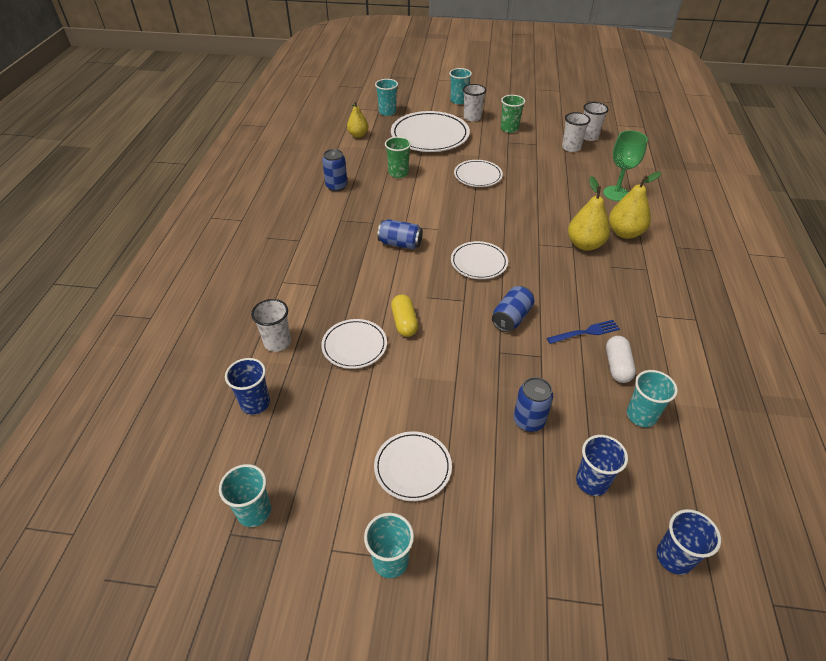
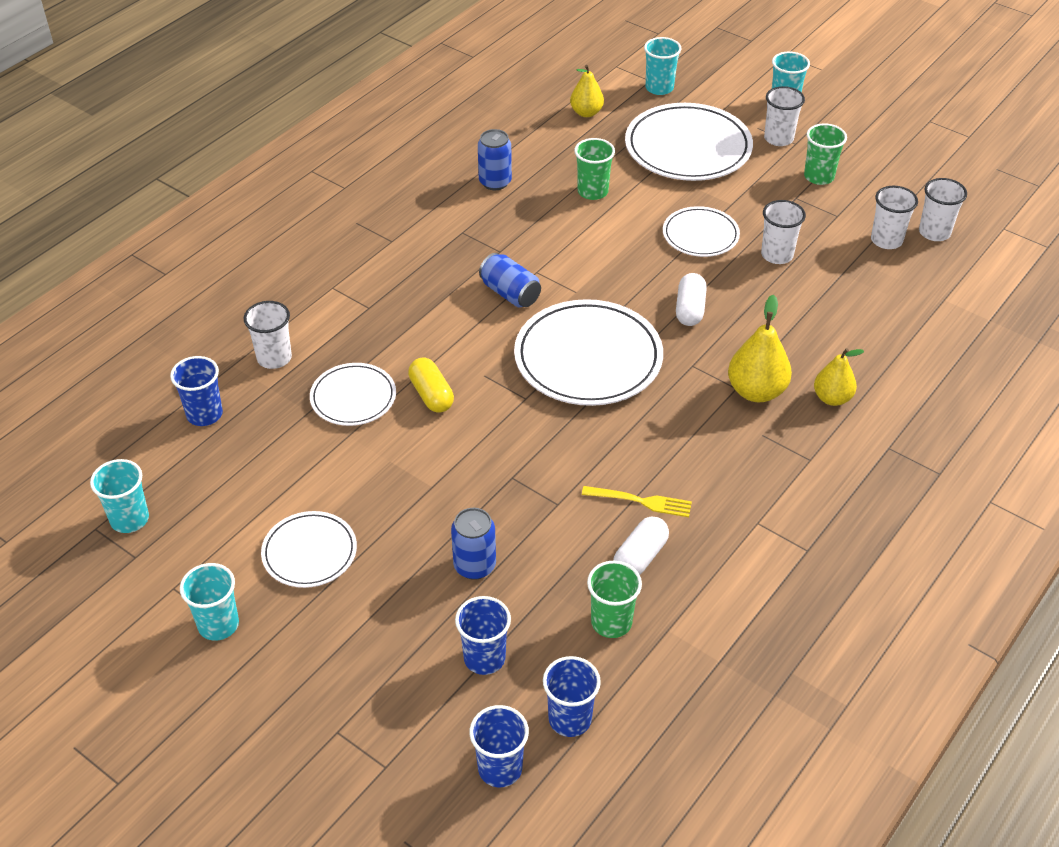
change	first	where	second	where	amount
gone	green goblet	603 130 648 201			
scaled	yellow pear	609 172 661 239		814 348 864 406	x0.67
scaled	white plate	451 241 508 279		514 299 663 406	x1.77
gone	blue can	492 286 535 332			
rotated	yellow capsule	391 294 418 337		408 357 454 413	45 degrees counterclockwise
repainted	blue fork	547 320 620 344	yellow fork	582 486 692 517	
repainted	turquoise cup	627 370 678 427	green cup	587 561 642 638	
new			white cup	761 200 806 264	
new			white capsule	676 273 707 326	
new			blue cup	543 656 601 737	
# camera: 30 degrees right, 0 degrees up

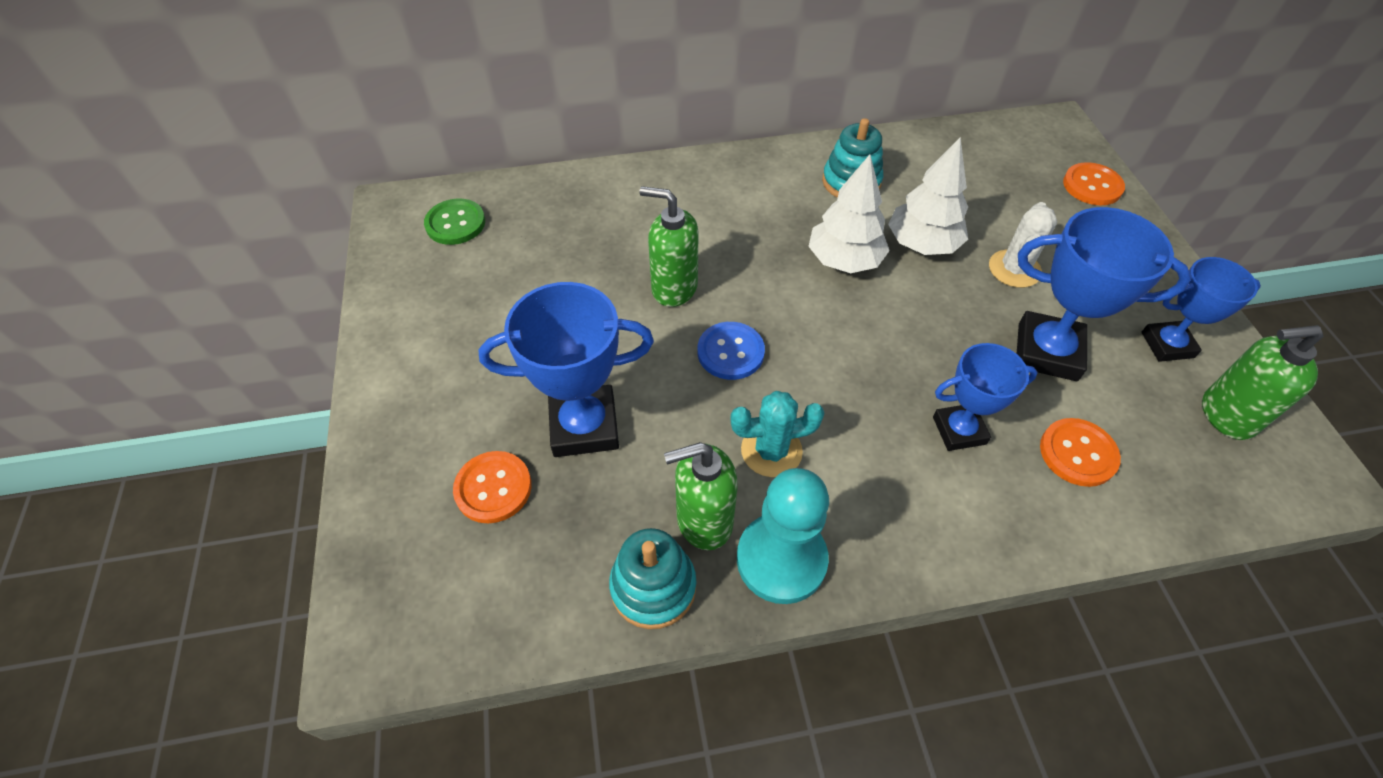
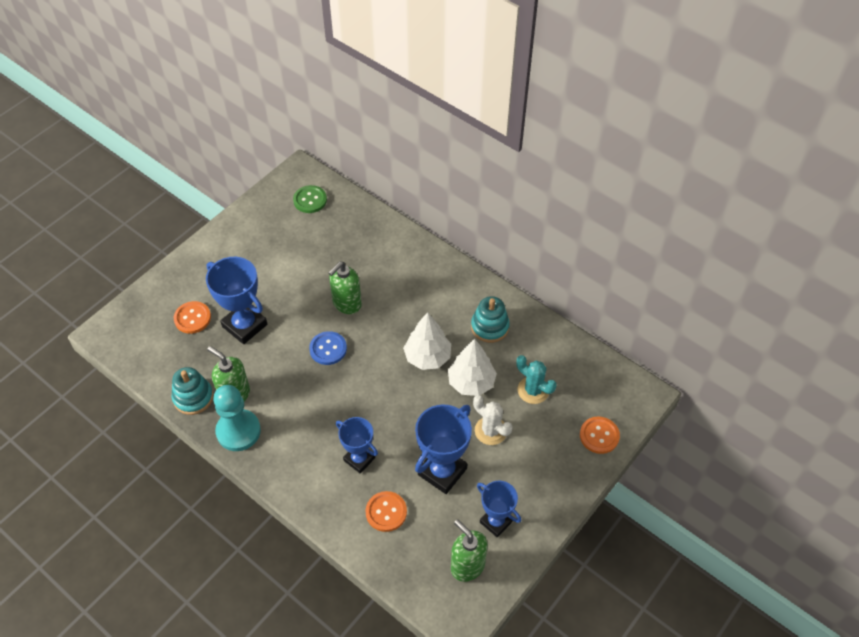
change	first	where	second	where	amount
rotated	green soap dispenser	640 186 698 307		328 261 362 314	120 degrees counterclockwise
rotated	white cactus	989 202 1057 288		473 395 513 445	60 degrees clockwise
rotated	blue trophy	1017 207 1191 381		415 404 472 494	60 degrees clockwise
shifted	turquoise cactus	730 391 825 477		517 355 557 404	
# camera: 50 degrees right, 0 degrees up

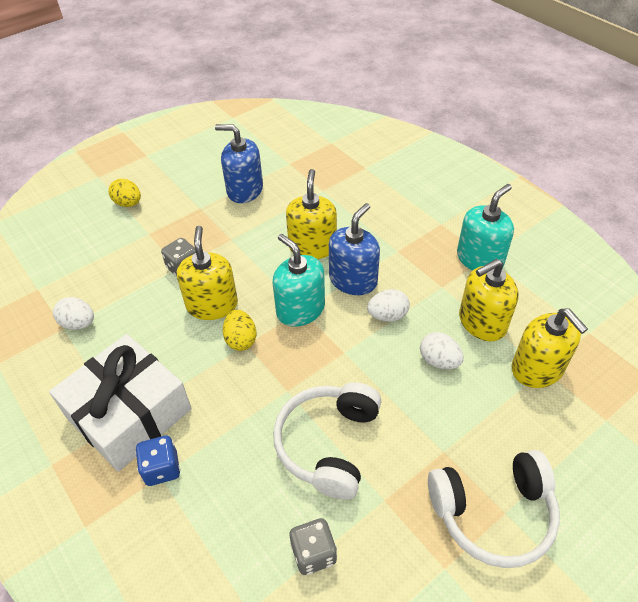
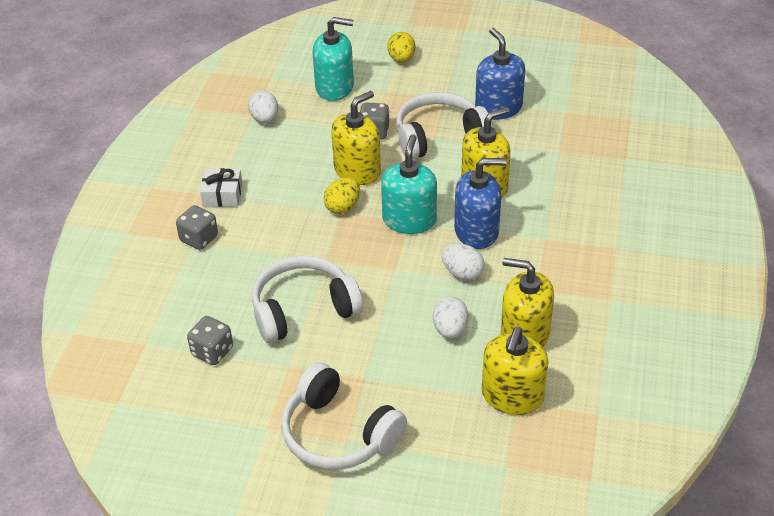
change	first	where	second	where	amount
shifted	turquoise soap dispenser	457 184 514 271		313 17 354 101	
scaled	white gift	49 334 192 472		200 168 243 207	x0.44
repainted	blue dice	135 436 180 486	grey dice	176 205 218 250	
new			white headphones	396 92 492 160	
# camera: 50 degrees right, 5 degrees down

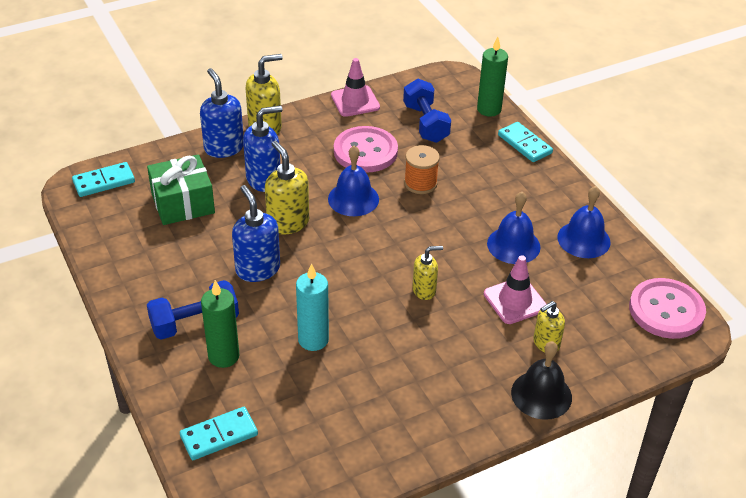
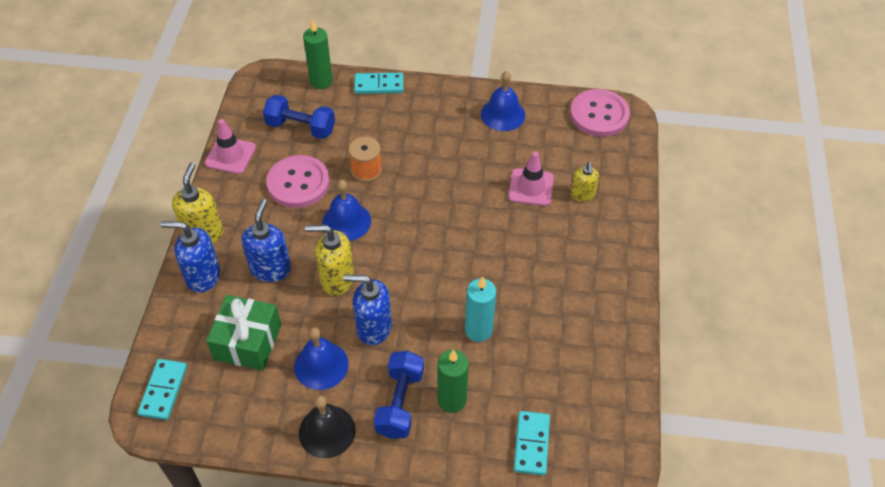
change	first	where	second	where	amount
shifted	blue bell	487 192 540 264		294 327 349 390	
gone	yellow soap dispenser	412 246 443 300			
shifted	black bell	511 341 572 420		299 395 356 458	
# camera: 55 degrees left, 10 degrees up

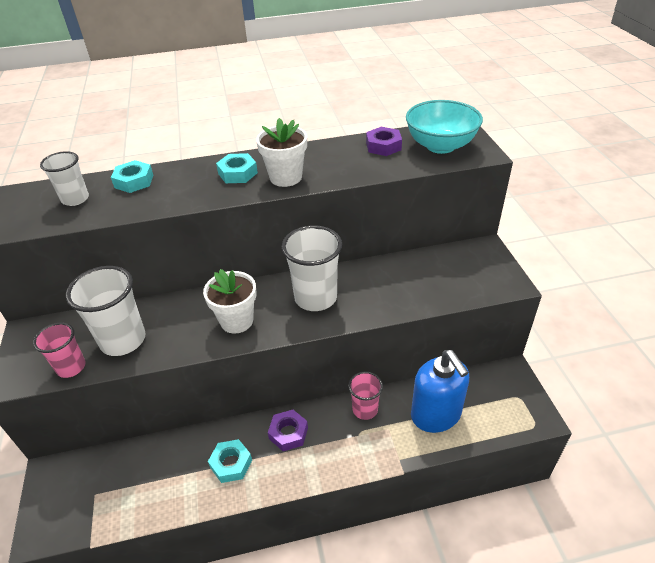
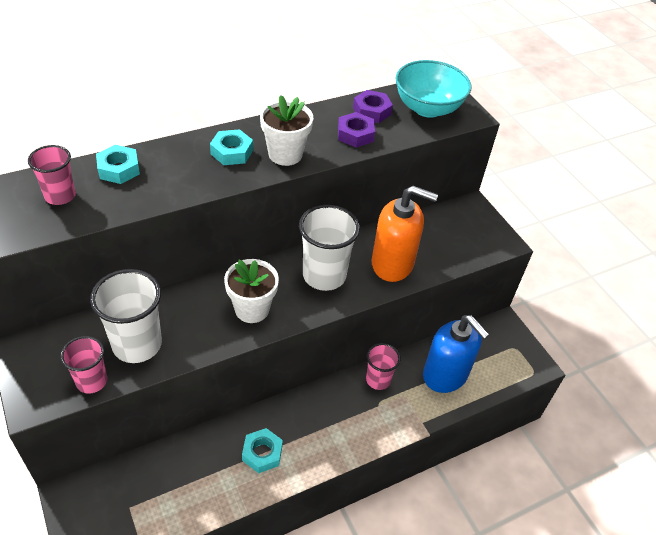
change	first	where	second	where	amount
repainted	white cup	40 151 89 206	pink cup	28 145 76 205	
shifted	purple nut	268 410 308 451		338 112 375 148	
new			orange soap dispenser	372 186 438 282	
# camera: 20 degrees left, 5 degrees up

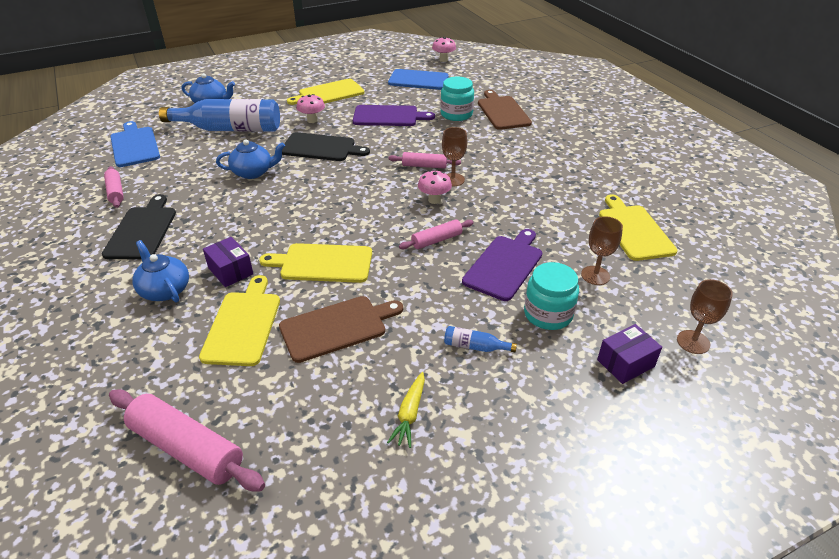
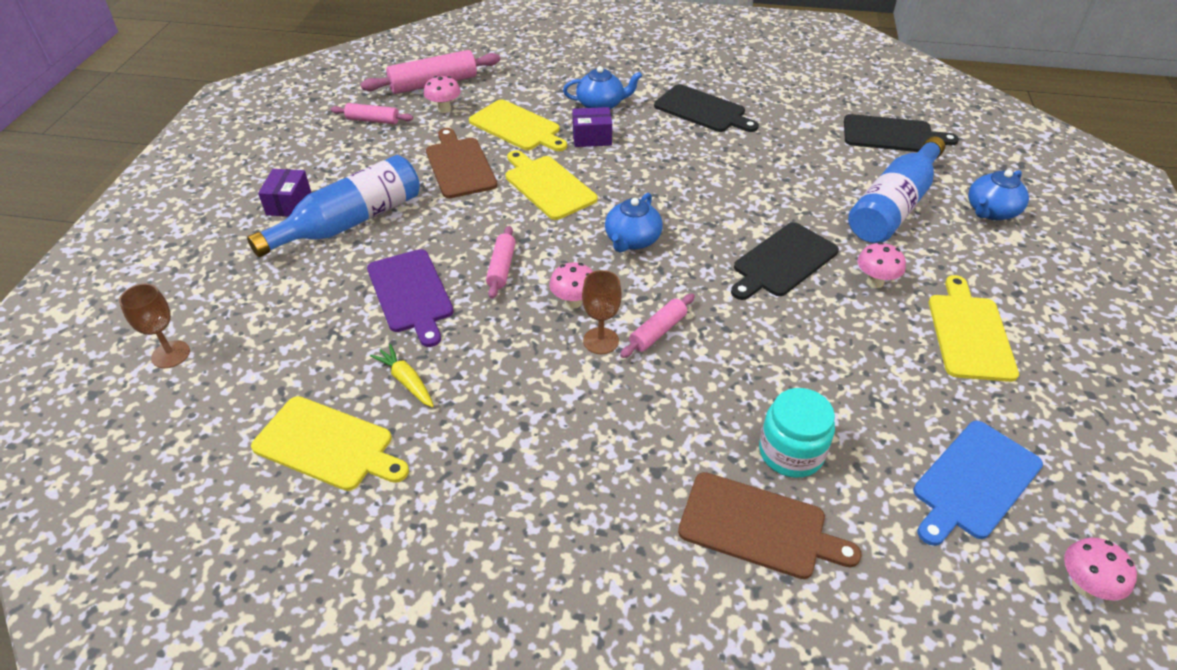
change	first	where	second	where	amount
gone	purple cutting board	353 105 435 126			
repainted	blue cutting board	110 121 160 167	black cutting board	844 114 959 152	
shifted	blue teapot	216 140 285 179		605 193 663 253	
shifted	pink rolling pin	104 166 124 208		330 103 413 124	
gone	brown goblet	581 216 623 285			
rotated	yellow cutting board	259 243 372 283		506 150 597 220	75 degrees counterclockwise
gone	turquoise jar	524 262 579 330			
rotated	brown cutting board	279 296 403 363		426 128 497 198	150 degrees clockwise
shifted	purple box	597 324 662 384		258 169 311 217	
scaled	blue bottle	444 326 517 352		247 155 420 257	x2.49
shifted	yellow carrot	387 372 425 448		370 344 434 407	
new			pink mushroom	424 76 461 113	
# camera: 125 degrees right, 5 degrees up

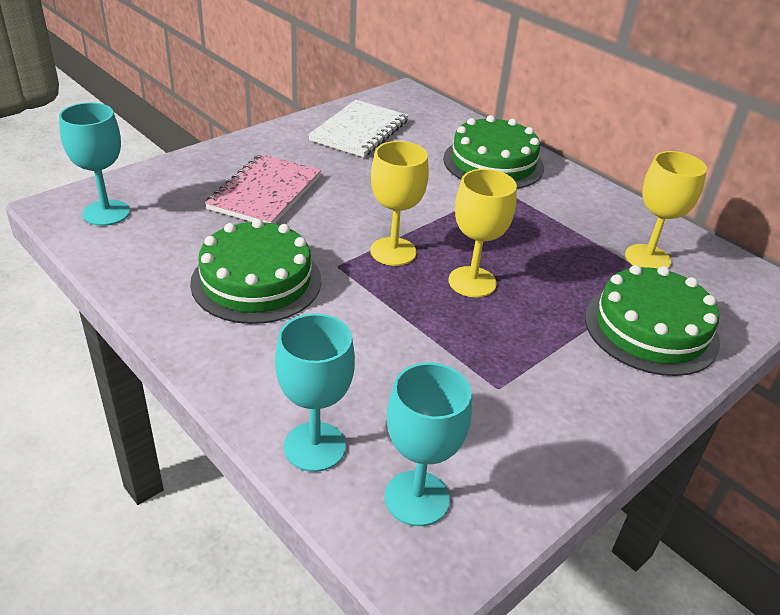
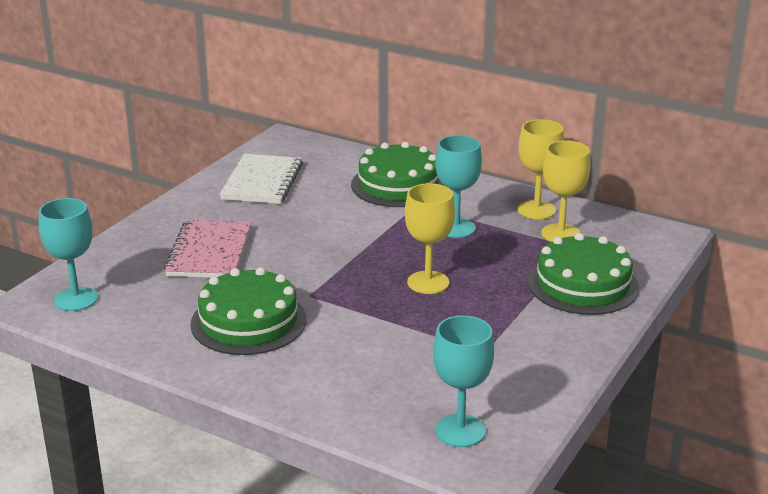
change	first	where	second	where	amount
shifted	yellow goblet	370 141 429 266		518 119 564 220	
shifted	turquoise goblet	275 313 355 472		435 135 482 238	
# camera: 15 degrees left, 10 degrees down

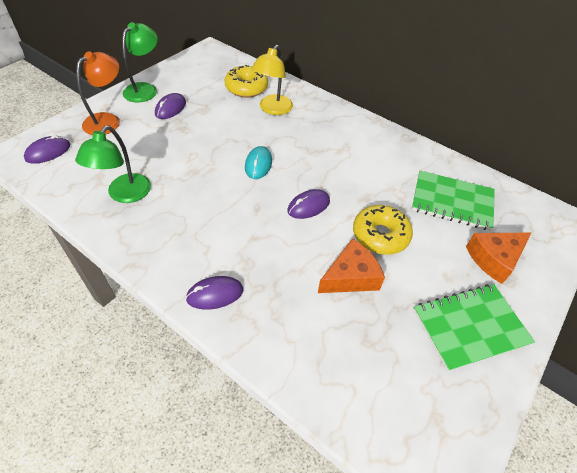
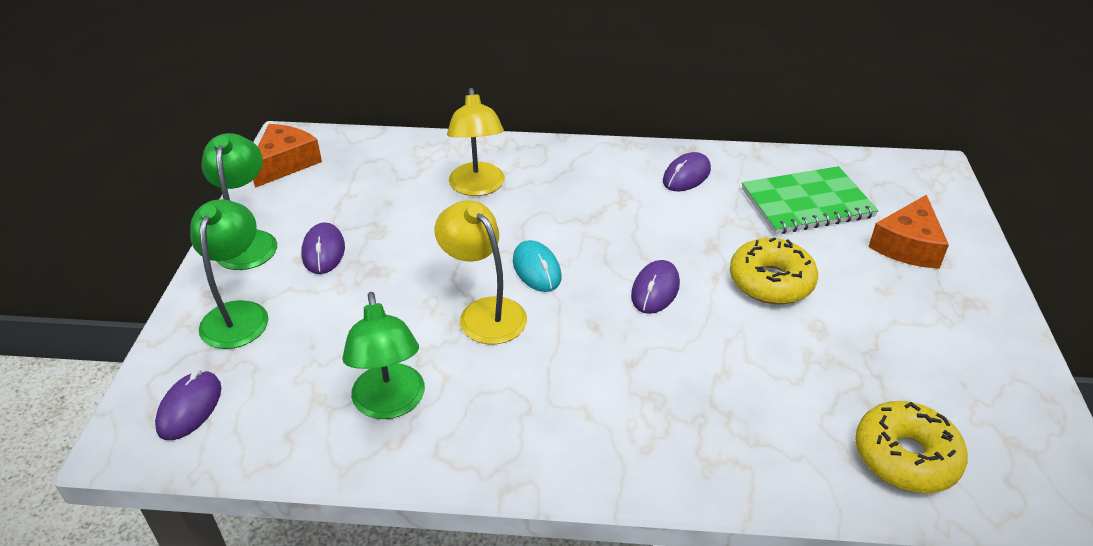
change	first	where	second	where	amount
repainted	orange lamp	76 51 120 135	green lamp	190 199 269 349	
shifted	yellow donut	224 65 268 98		855 401 968 493	
shifted	orange cheese	318 238 385 293		253 124 322 188	
shifted	purple mouse	185 276 243 310		663 152 711 191	
gone	green notebook	413 284 535 372			
new			yellow lamp	435 200 527 344	
# camera: 30 degrees left, 10 degrees down

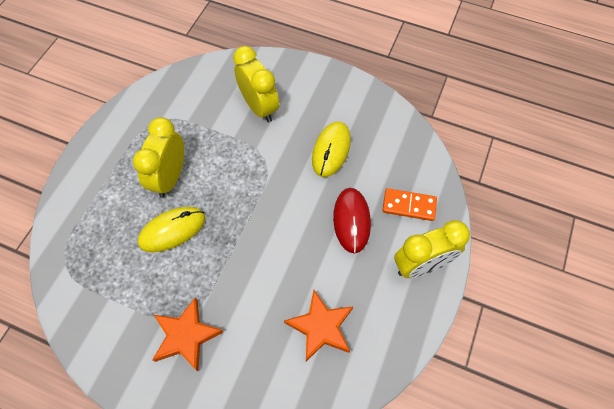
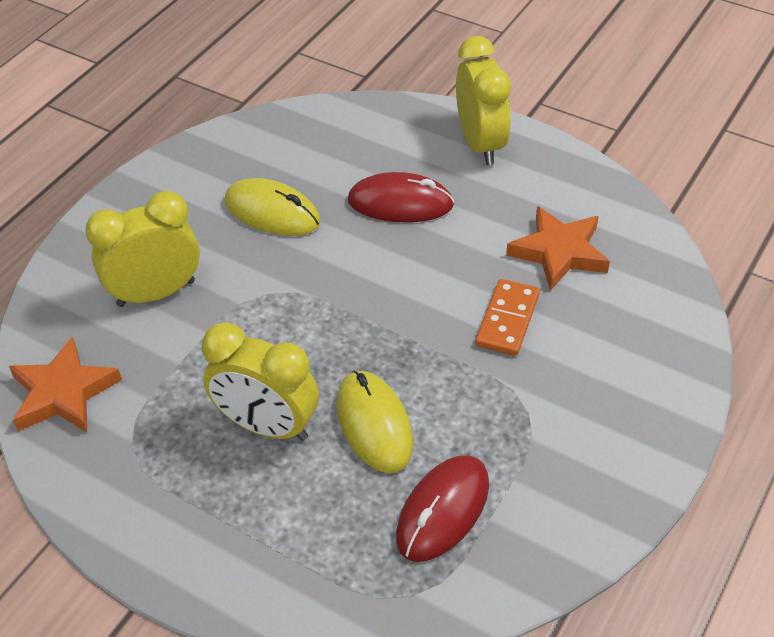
change	first	where	second	where	amount
shifted	orange domino	382 188 437 221		475 279 540 356	
shifted	orange star	152 298 223 371		9 337 122 432	
new			red mouse	396 455 489 562	
# camera: 80 degrees left, 15 degrees down

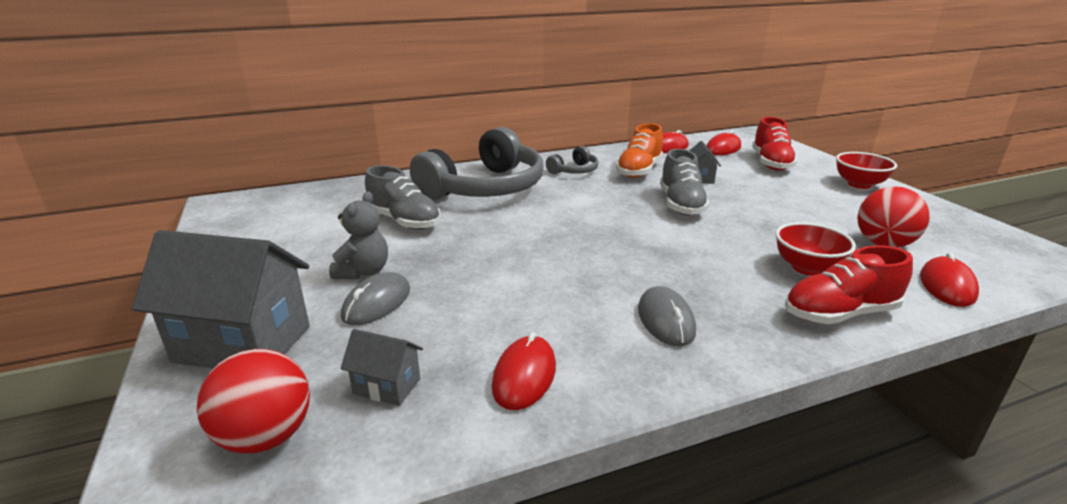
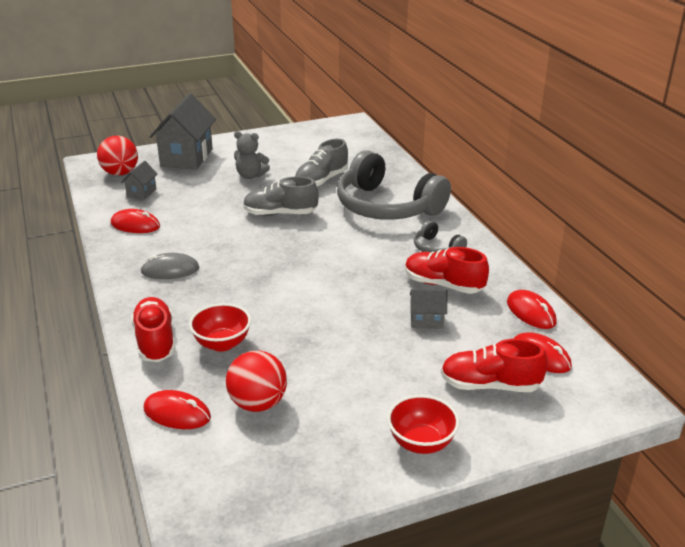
change	first	where	second	where	amount
repainted	orange shoe	616 123 663 178	red shoe	405 247 489 294	
shifted	grey shoe	660 149 710 216		243 176 319 216	
gone	grey mouse	341 272 410 325			
# camera: 90 degrees right, 5 degrees up

